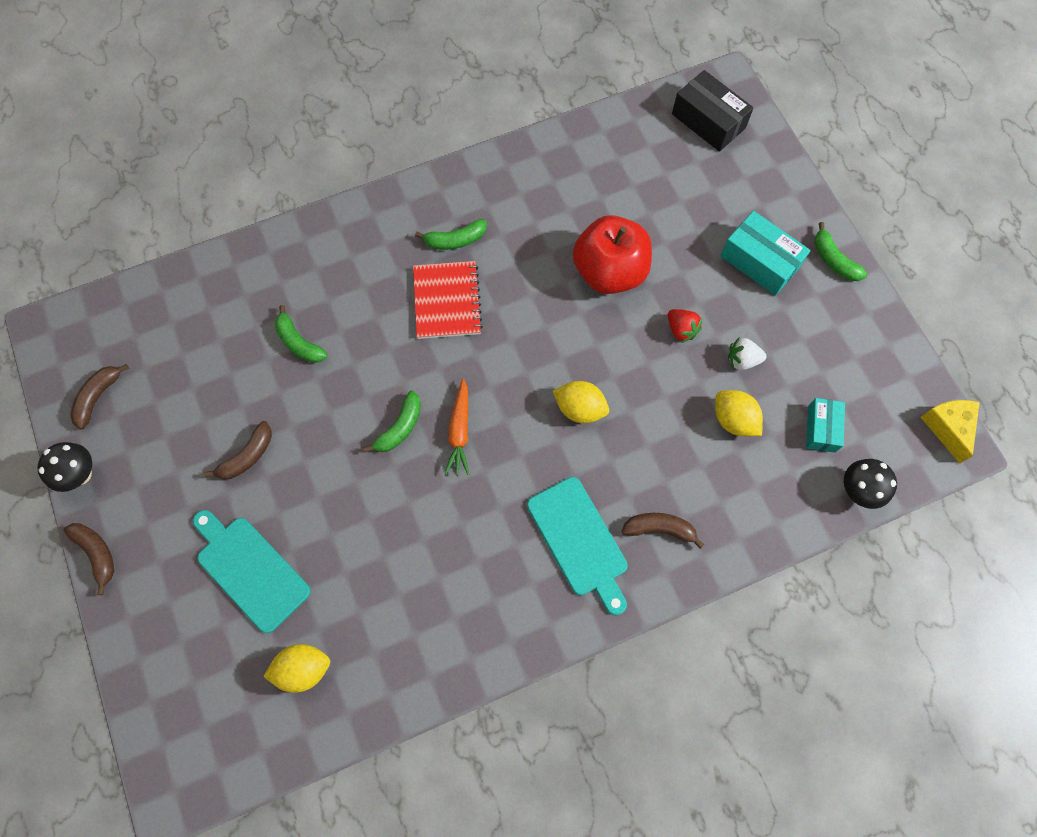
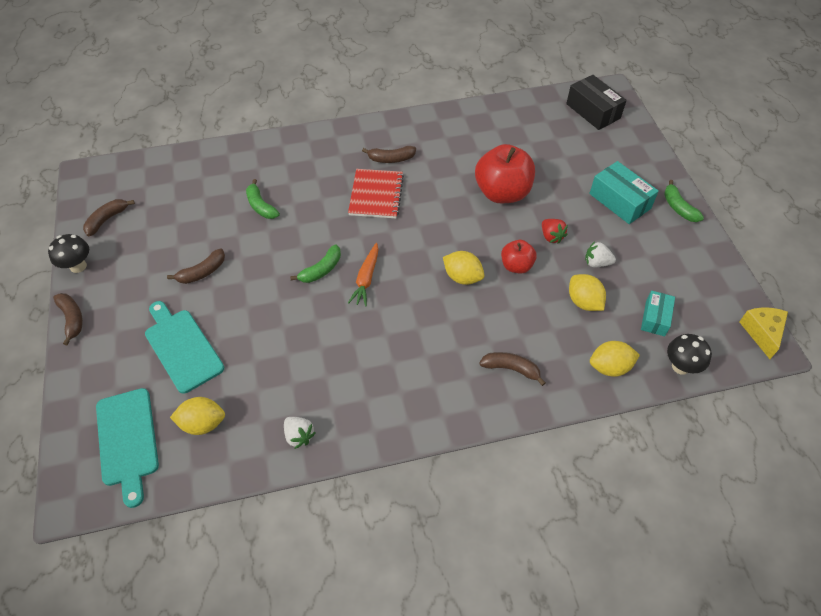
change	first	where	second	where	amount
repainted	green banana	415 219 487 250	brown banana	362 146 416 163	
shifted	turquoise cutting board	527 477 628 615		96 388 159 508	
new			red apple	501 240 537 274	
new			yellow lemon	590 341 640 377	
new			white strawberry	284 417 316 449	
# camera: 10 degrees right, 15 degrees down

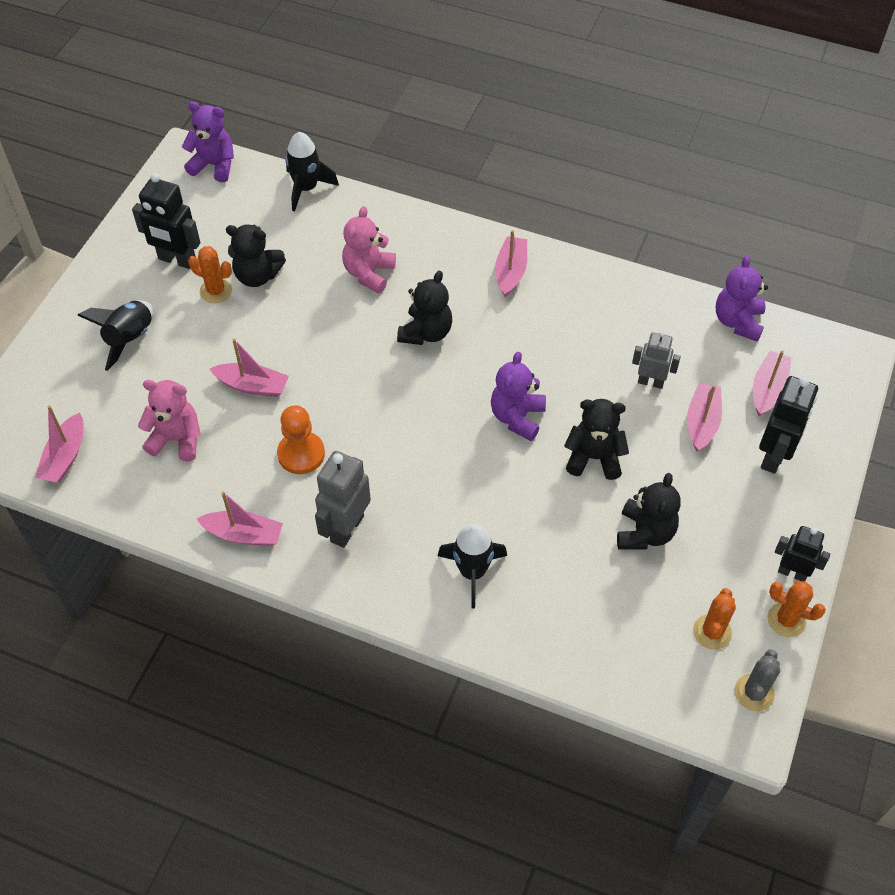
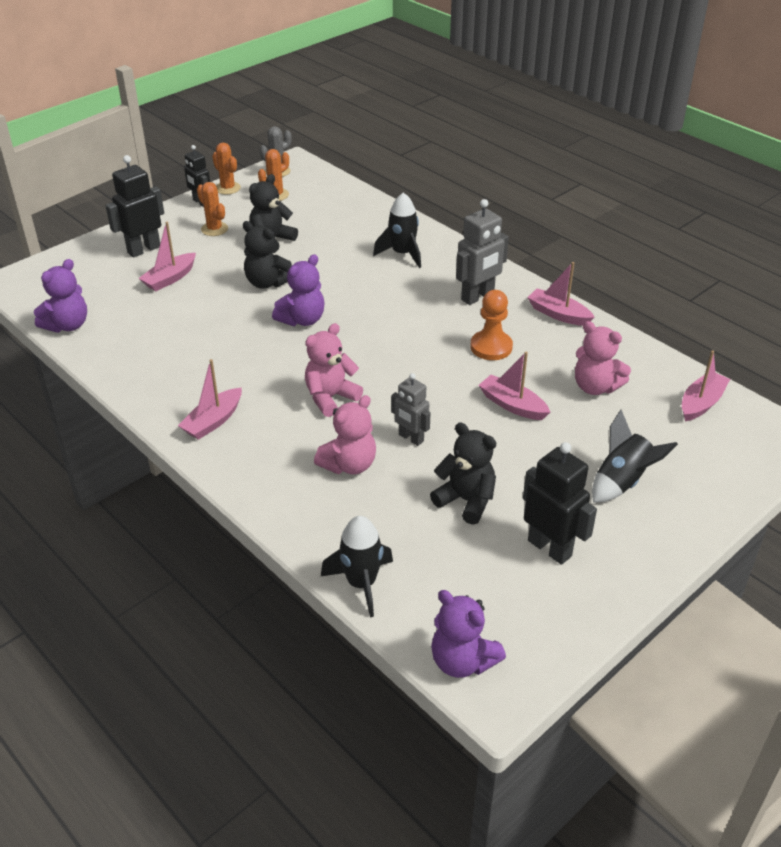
change	first	where	second	where	amount
shifted	orange cactus	188 246 232 303		197 182 228 236	
repainted	black teddy bear	397 271 452 345	pink teddy bear	305 323 363 417	
shifted	grey robot	632 331 681 389		391 373 431 446	
gone	pink boat	753 351 791 416			
# camera: 155 degrees left, 15 degrees down

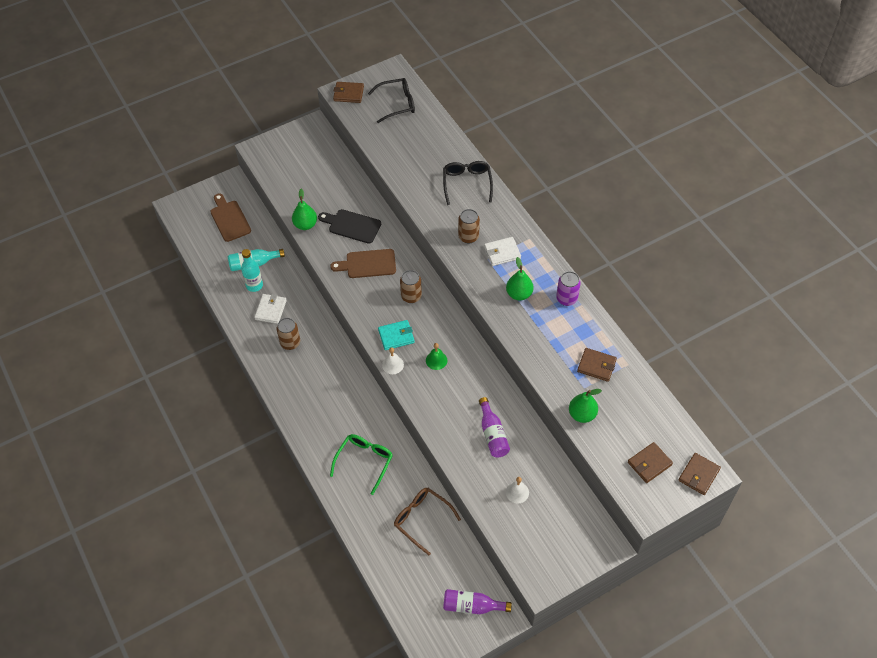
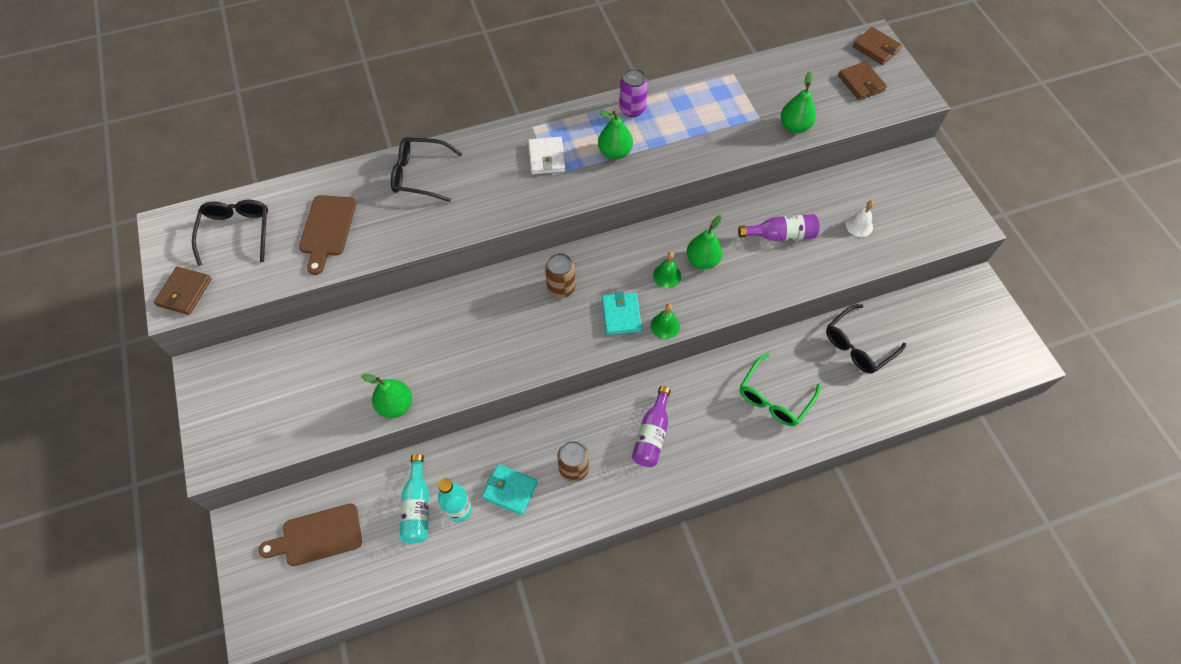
change	first	where	second	where	amount
gone	black cutting board	318 209 381 244			
gone	brown can	458 209 480 243			
shifted	brown cutting board	330 249 396 278		299 195 356 275	
repainted	white wallet	254 294 287 324	turquoise wallet	482 464 538 515	
repainted	white bell	382 347 404 374	green bell	651 303 680 339	
gone	brown wallet	577 348 617 382			
rotated	green glasses	330 434 393 495		740 353 820 426	90 degrees counterclockwise
repainted	brown glasses	394 488 461 555	black glasses	826 304 906 374	
shifted	purple bottle	443 589 512 614		632 386 671 467	
new			green pear	687 215 722 269	
# camera: 80 degrees left, 5 degrees up

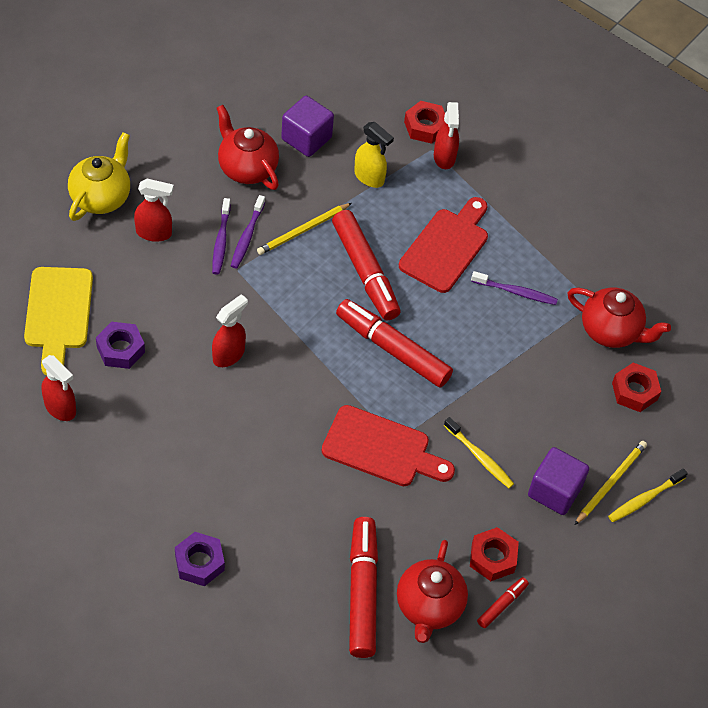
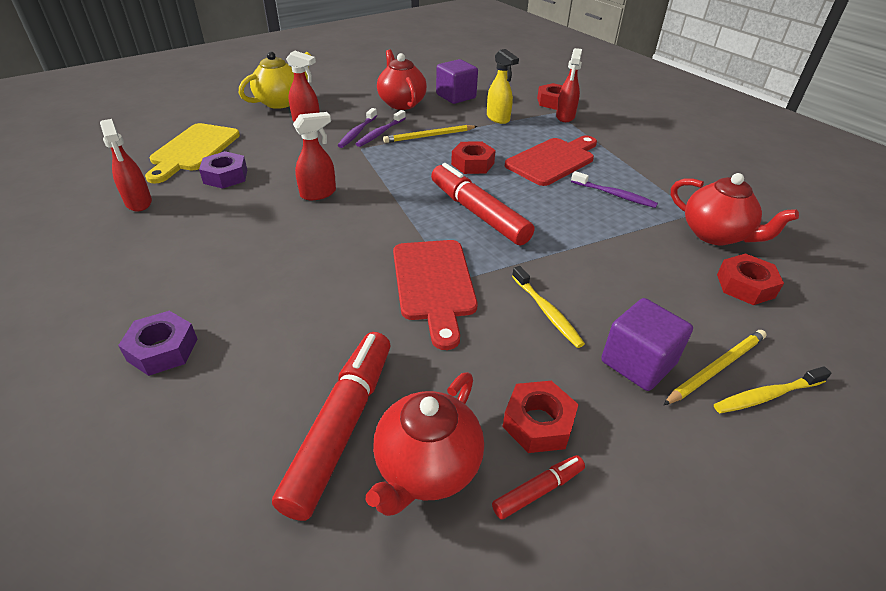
change	first	where	second	where	amount
swapped	red marker	332 210 400 320	red nut	451 141 496 174	
rotated	red cutting board	321 405 455 486		393 240 478 350	45 degrees clockwise
# camera: 20 degrees right, 15 degrees down

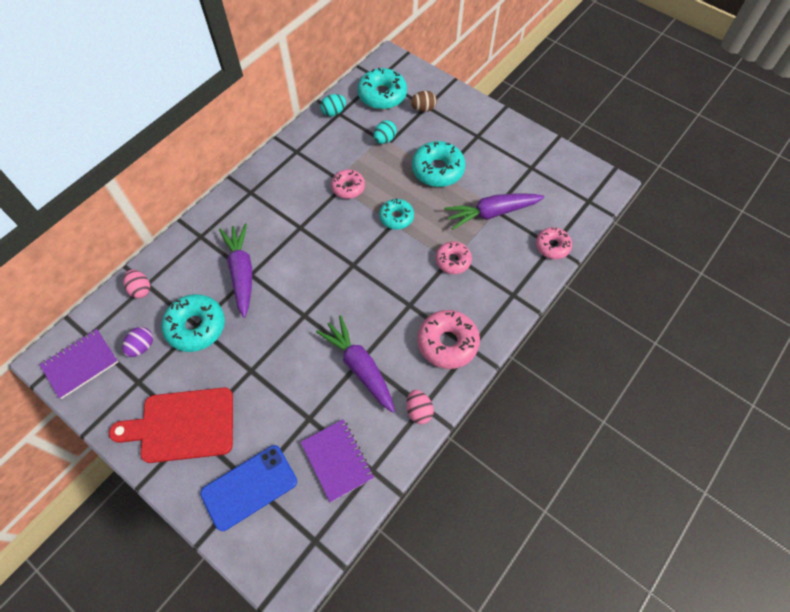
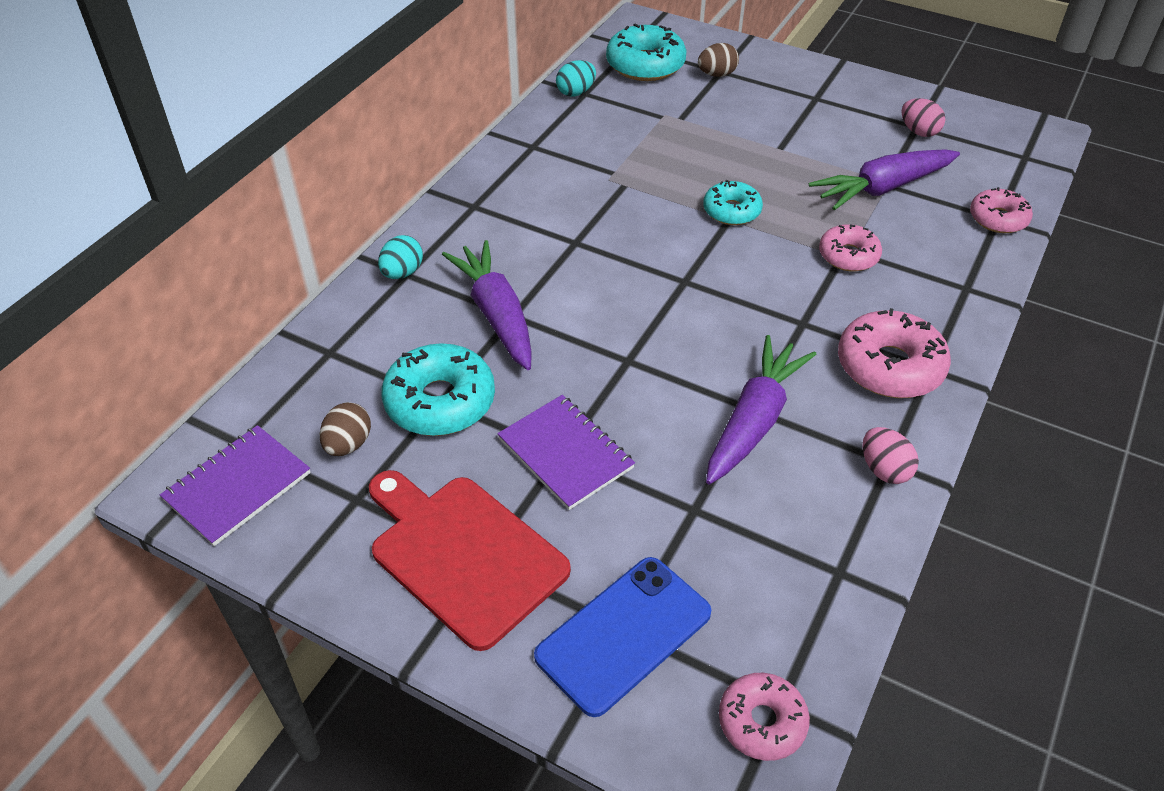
change	first	where	second	where	amount
shifted	turquoise egg	374 120 397 144		378 235 423 279	
gone	turquoise donut	412 141 465 187			
shifted	pink donut	331 169 365 199		719 673 810 761	
shifted	pink egg	123 269 150 298		901 98 945 137	
rotated	purple carrot	316 315 395 413		706 335 817 484	75 degrees clockwise
repainted	purple egg	122 327 153 357	brown egg	320 402 371 456	
rotated	red cutting board	109 388 233 463		369 470 571 651	60 degrees clockwise
shifted	purple notebook	301 419 374 502		497 395 635 510	
# camera: 10 degrees left, 15 degrees down

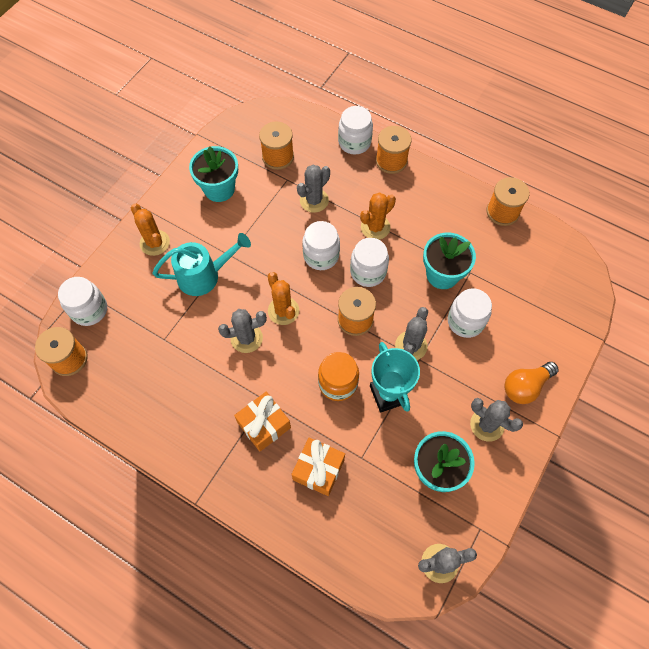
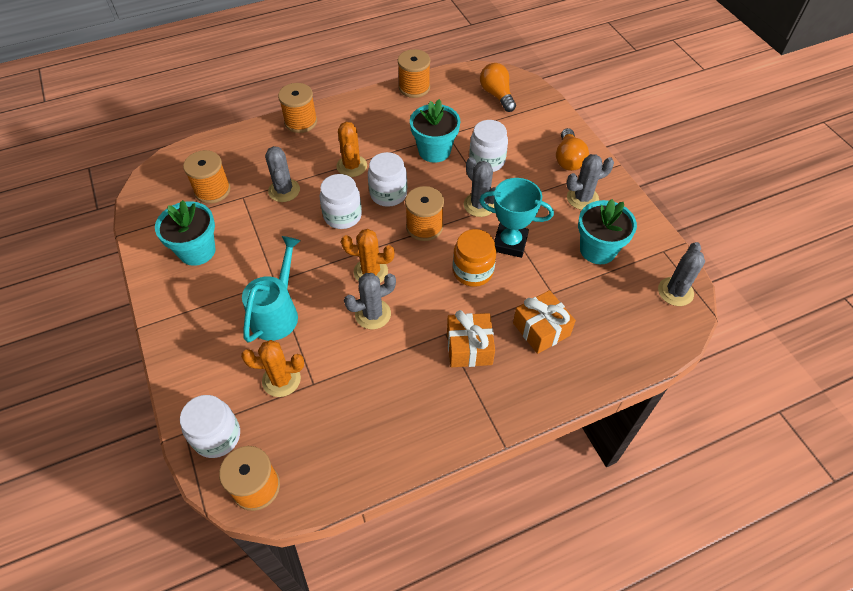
change	first	where	second	where	amount
gone	white jar	338 106 373 155			
shifted	orange cactus	131 203 170 256		241 340 304 397	
rotated	grey cactus	218 309 267 353		344 273 396 329	45 degrees clockwise
new			orange light bulb	480 63 516 112	
# camera: 55 degrees left, 10 degrees down

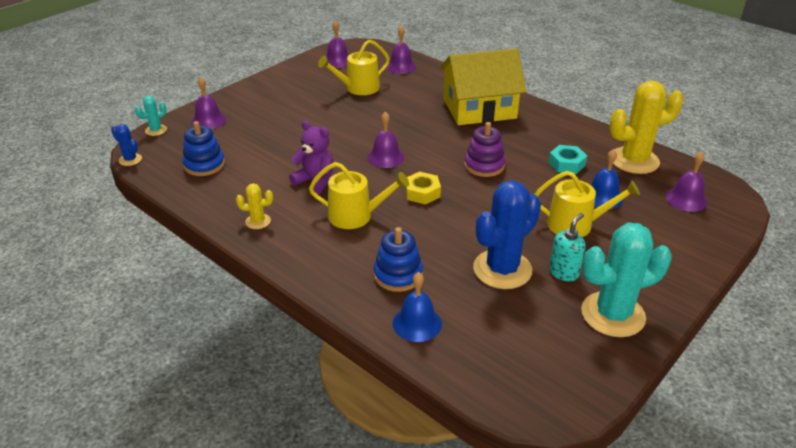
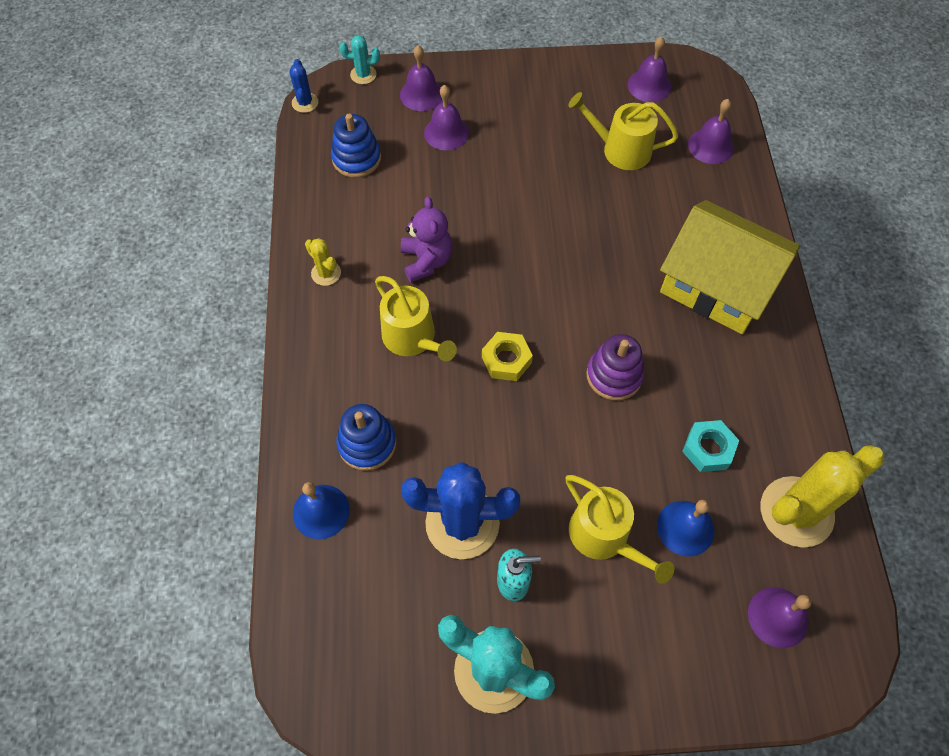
change	first	where	second	where	amount
rotated	yellow cactus	609 80 684 174		761 445 885 548	60 degrees counterclockwise
shifted	purple bell	367 111 404 168		424 85 469 150	
# camera: 45 degrees right, 25 degrees up

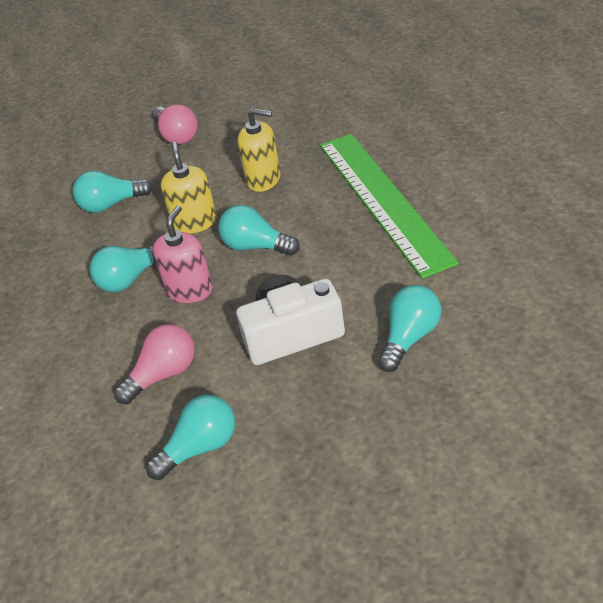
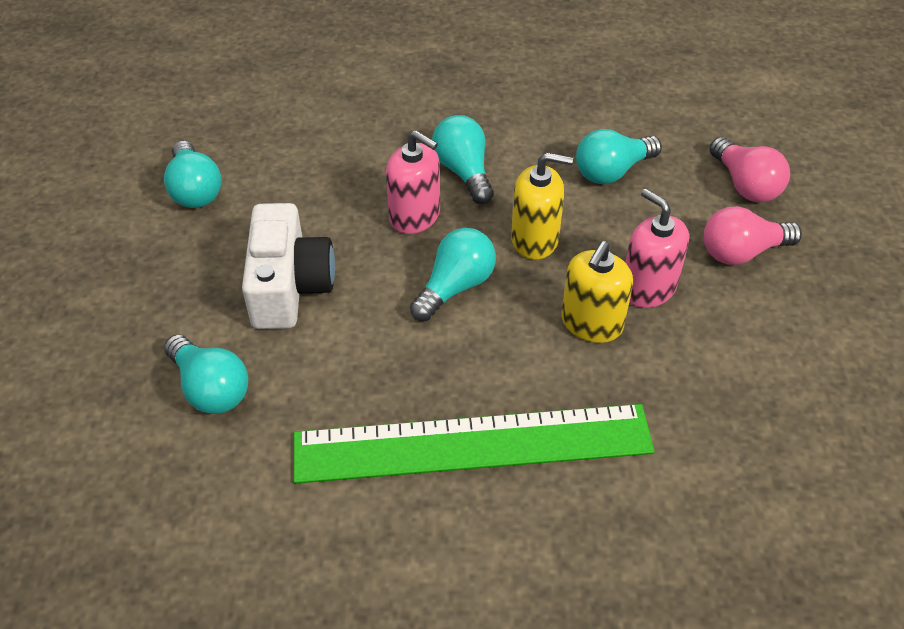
change	first	where	second	where	amount
rotated	turquoise light bulb	73 170 153 213		576 129 662 184	120 degrees counterclockwise
shifted	pink light bulb	114 324 195 404		709 137 790 202	
new			pink soap dispenser	625 189 689 308	
# camera: 100 degrees right, 5 degrees up

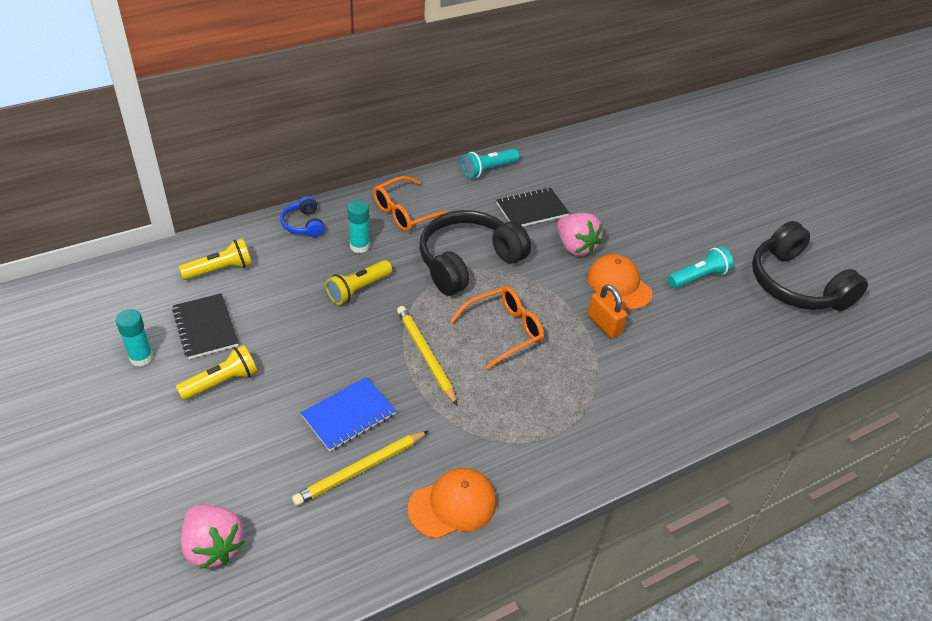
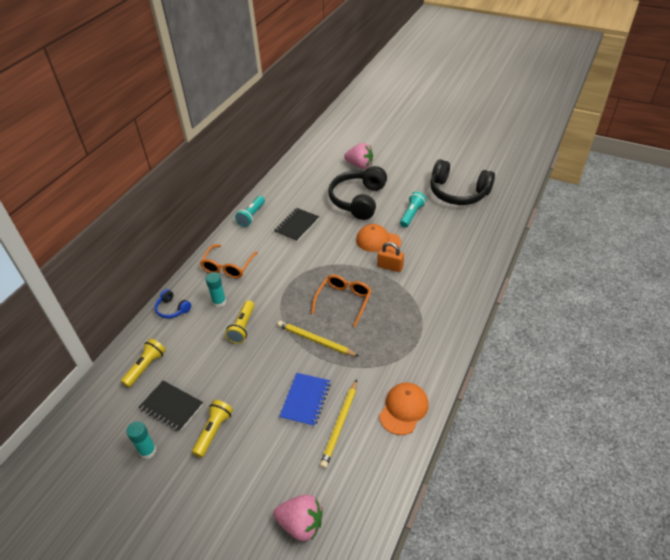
change	first	where	second	where	amount
shifted	black headphones	420 210 531 295		328 166 387 220	
shifted	pink strawberry	557 213 603 256		344 143 373 169	
# camera: 30 degrees left, 0 degrees up

